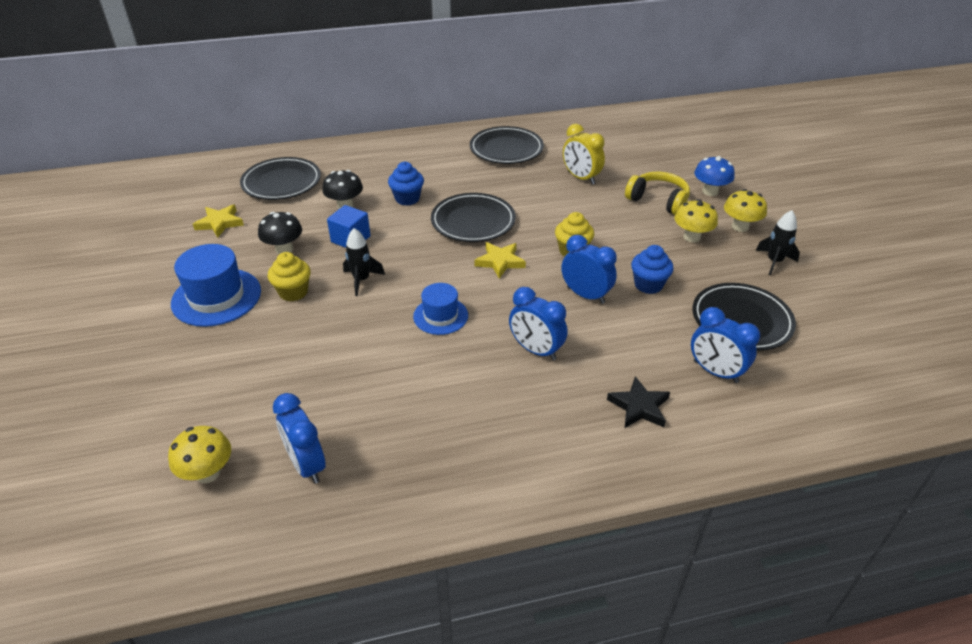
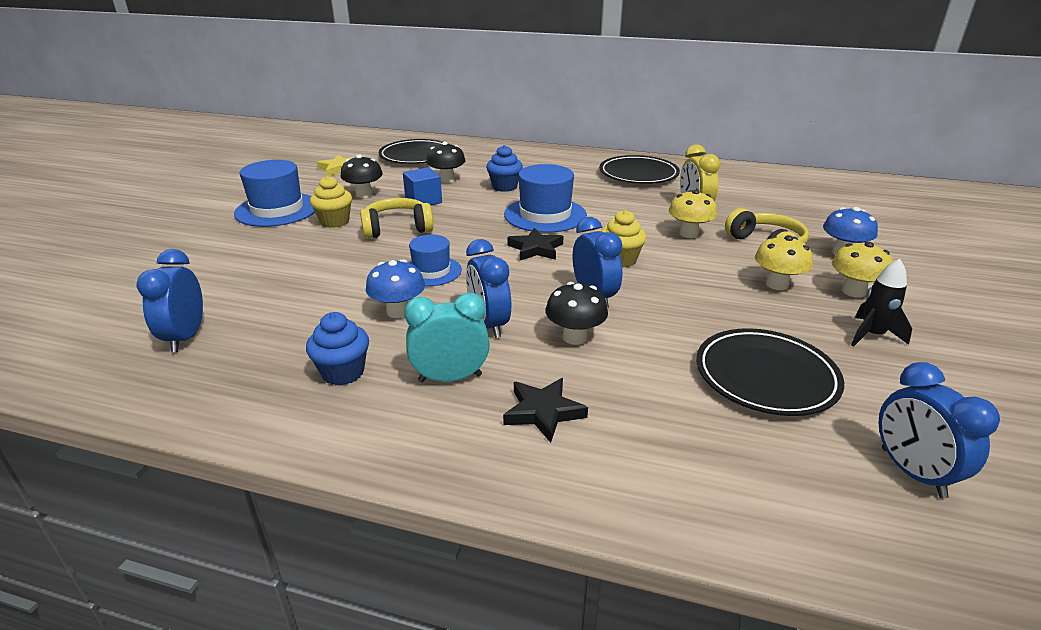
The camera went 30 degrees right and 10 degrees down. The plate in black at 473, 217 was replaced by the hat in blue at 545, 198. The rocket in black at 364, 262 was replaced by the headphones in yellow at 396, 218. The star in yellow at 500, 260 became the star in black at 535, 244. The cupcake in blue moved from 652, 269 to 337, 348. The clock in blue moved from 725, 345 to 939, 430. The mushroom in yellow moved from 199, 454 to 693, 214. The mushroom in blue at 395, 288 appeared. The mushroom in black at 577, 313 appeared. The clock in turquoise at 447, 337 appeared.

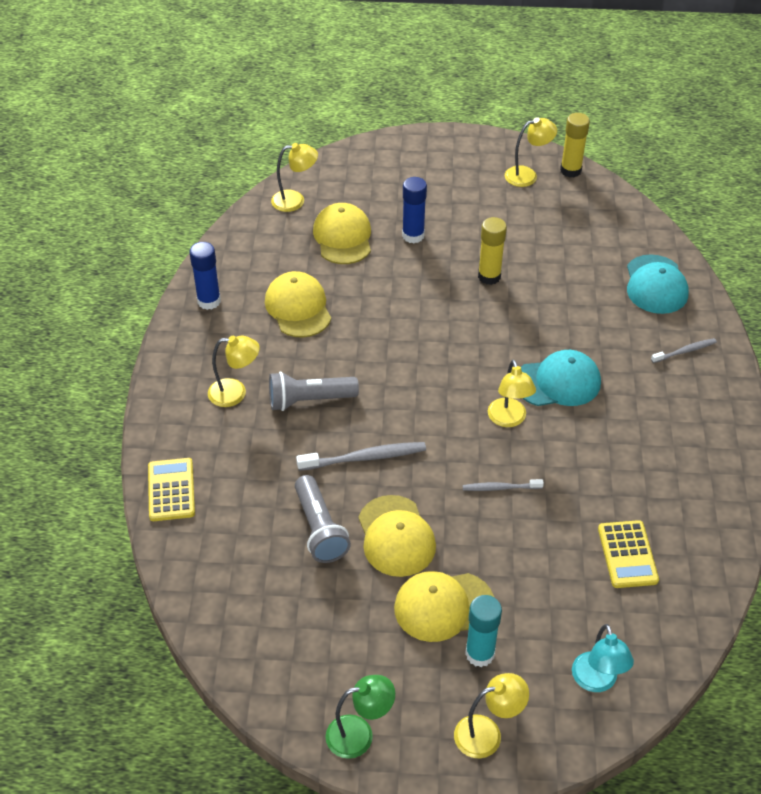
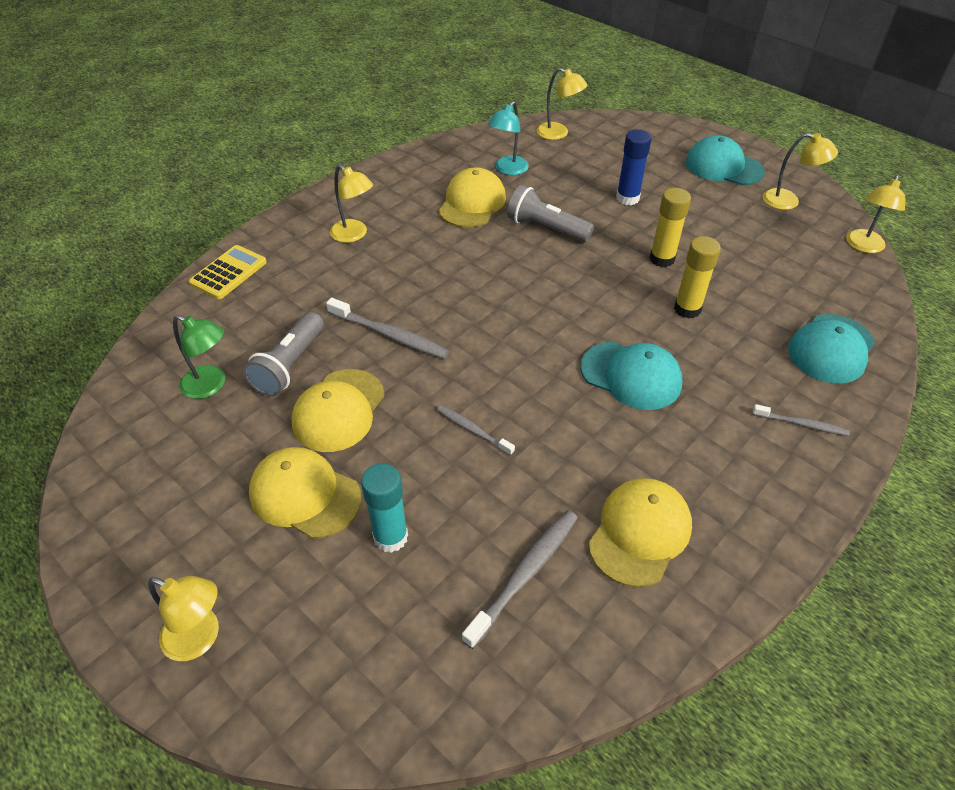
The camera went 40 degrees right and 0 degrees up. The glue stick in yellow moved from 575, 145 to 697, 277. The cap in yellow moved from 342, 233 to 640, 532. The glue stick in blue at 205, 276 disappeared. The lamp in yellow moved from 512, 393 to 876, 214. The flashlight in grey moved from 314, 391 to 550, 213. The calculator in yellow at 628, 554 was replaced by the toothbrush in grey at 520, 579. The glue stick in turquoise moved from 483, 631 to 384, 508. The lamp in turquoise moved from 603, 658 to 508, 138. The lamp in green moved from 360, 717 to 199, 357. The cap in turquoise at 725, 160 appeared.

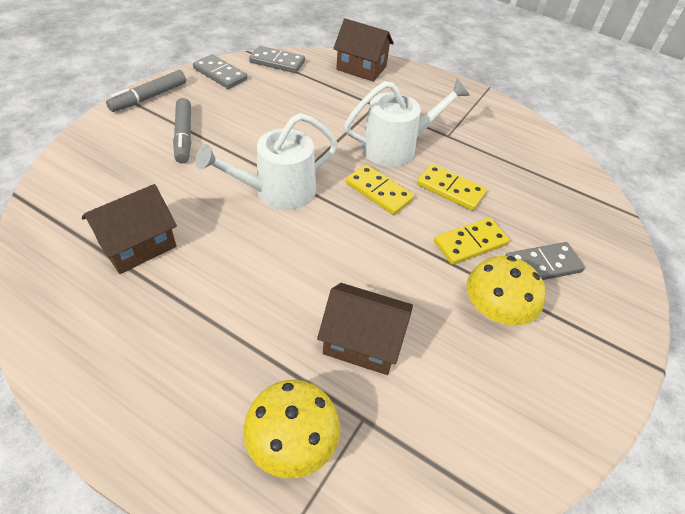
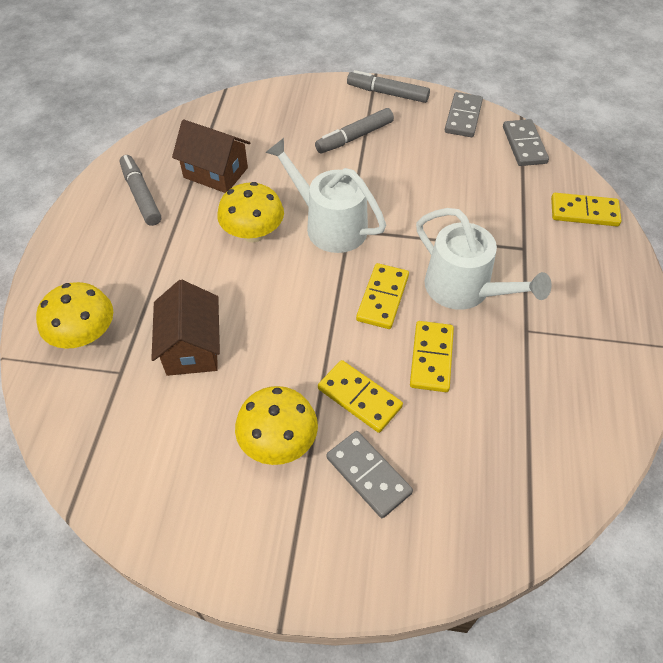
The camera went 70 degrees right and 5 degrees up. The house in brown at 363, 50 was replaced by the domino in yellow at 586, 209. The marker in grey at 140, 190 appeared. The mushroom in yellow at 250, 212 appeared.

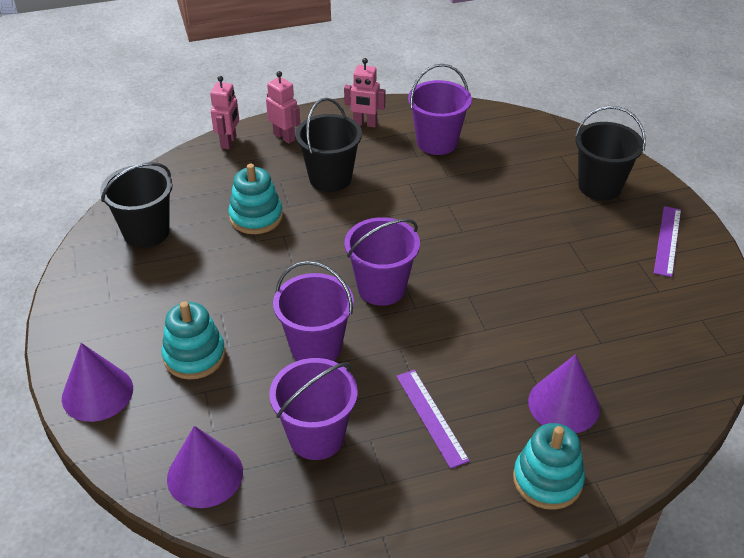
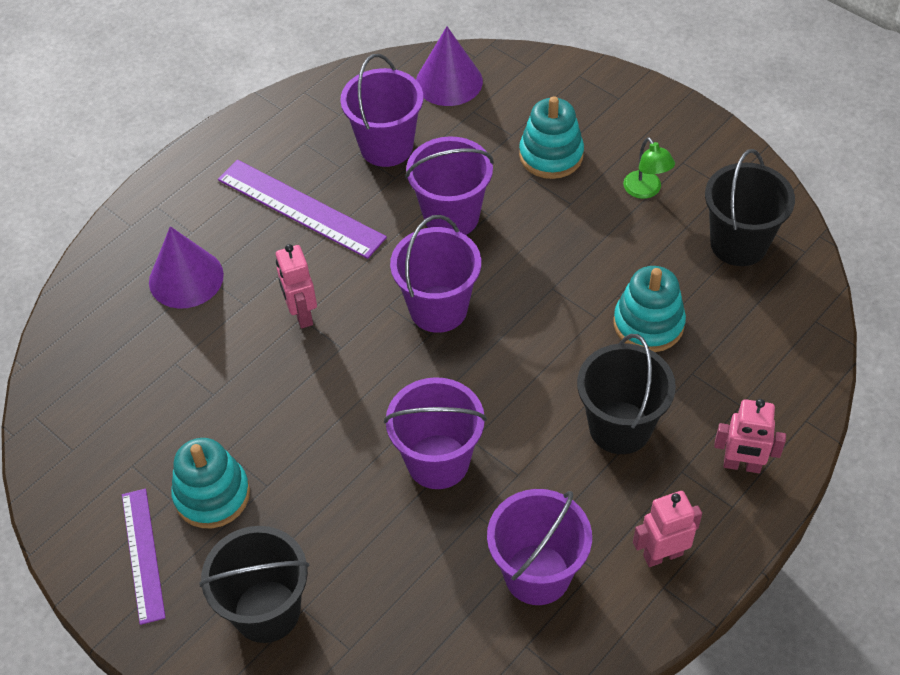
The camera went 150 degrees right and 10 degrees up. The robot in pink moved from 224, 112 to 296, 286. The cone in purple at 97, 382 disappeared. The ruler in purple at 433, 419 changed to 1.52 times the size. The stacking toy in turquoise moved from 549, 466 to 210, 483. The lamp in green at 649, 168 appeared. The bucket in purple at 435, 433 appeared.

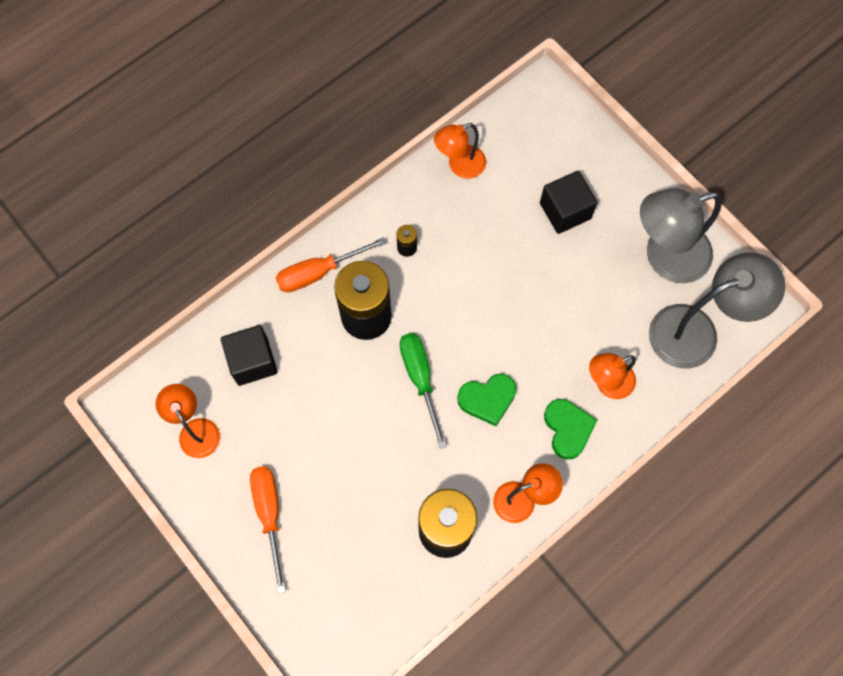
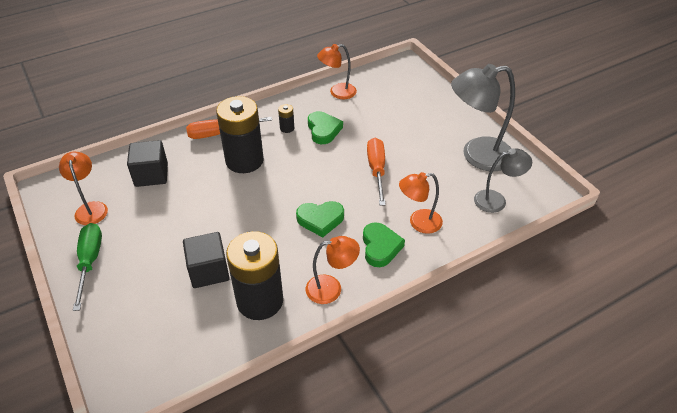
The camera went 10 degrees right and 25 degrees down. The cube in black moved from 569, 202 to 206, 260. The lamp in grey at 717, 311 changed to 0.58 times the size. The screwdriver in green moved from 423, 391 to 87, 267. The screwdriver in orange moved from 268, 530 to 376, 172. The heart in green at 325, 127 appeared.

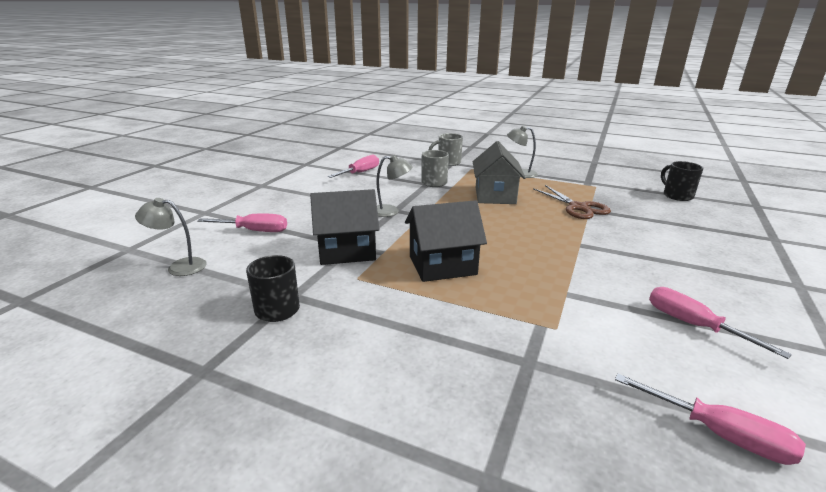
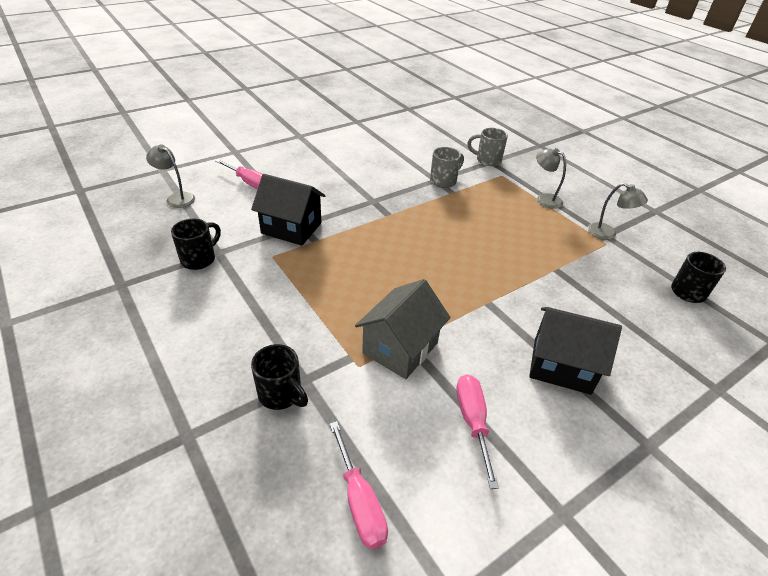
The camera went 30 degrees right and 15 degrees up. The house in grey moved from 499, 172 to 403, 329. The screwdriver in pink at 353, 166 disappeared. The lamp in grey moved from 394, 186 to 617, 211. The scissors in brown at 572, 202 disappeared. The house in black moved from 446, 241 to 575, 351. The mug in black at 279, 377 appeared.

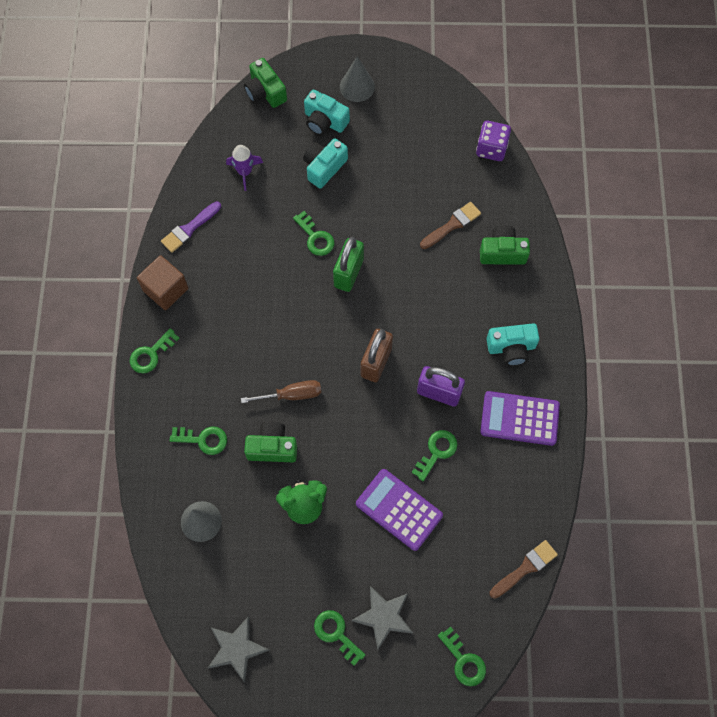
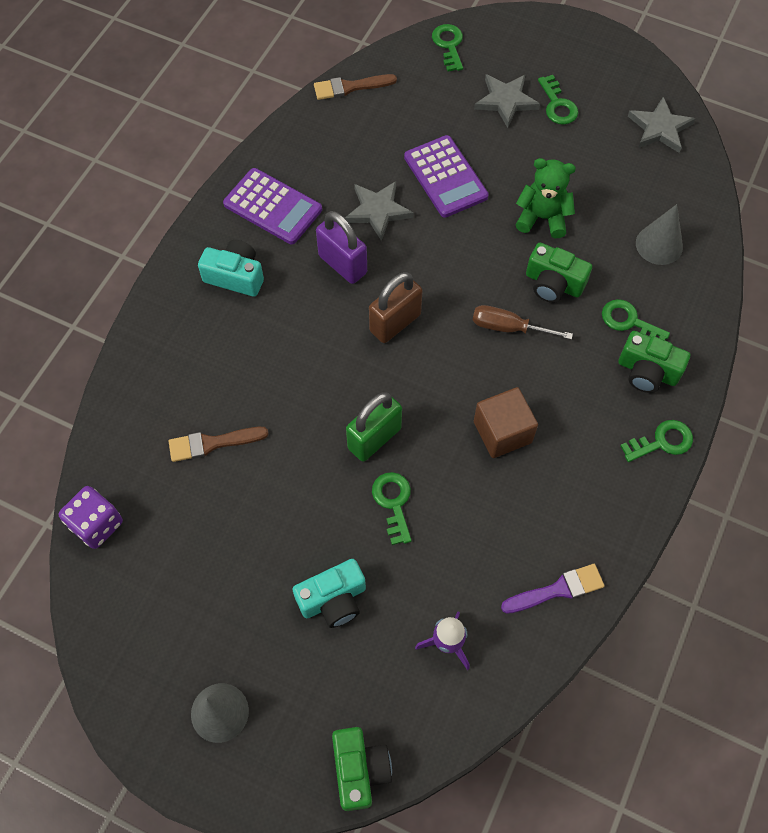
The camera went 155 degrees left and 5 degrees down. The camera in turquoise at 327, 112 disappeared. The camera in green moved from 505, 245 to 654, 362. The cube in brown moved from 162, 282 to 506, 422. The key in green at 435, 455 was replaced by the star in grey at 379, 211.

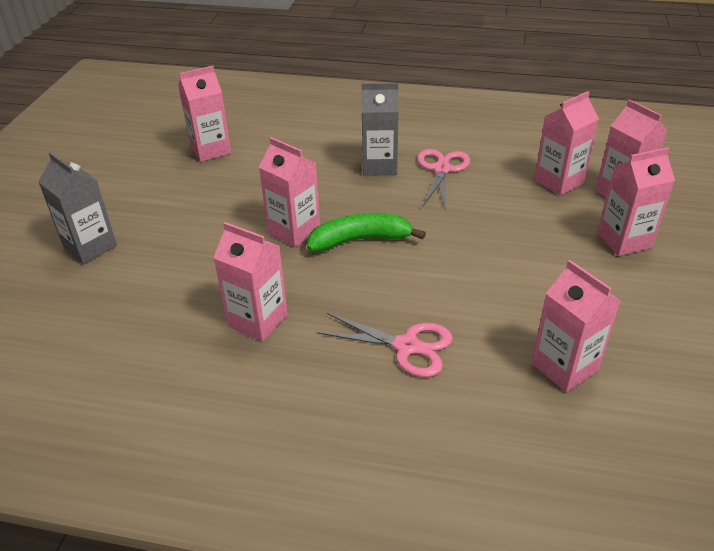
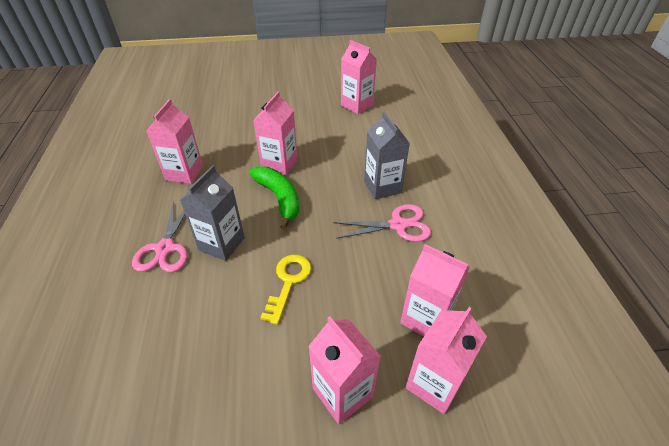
The camera went 70 degrees right and 5 degrees up. The carton in grey moved from 77, 208 to 212, 213. The carton in pink at 575, 326 disappeared. The key in yellow at 285, 289 appeared.

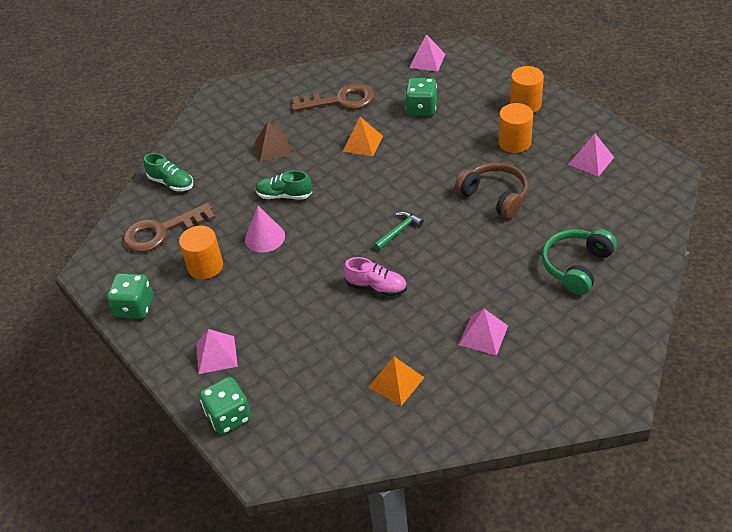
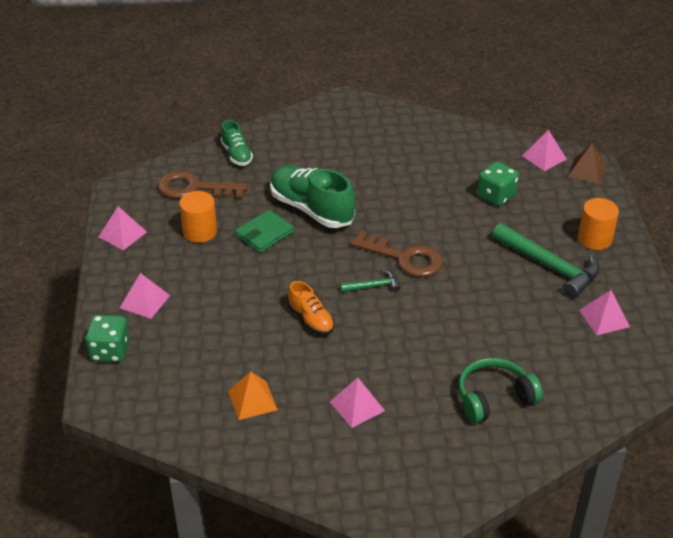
The camera went 30 degrees right and 5 degrees down. The key in brown moved from 333, 97 to 397, 253. The cylinder in orange at 515, 128 was replaced by the hammer in green at 546, 261. The pyramid in orange at 362, 136 disappeared. The pyramid in brown moved from 273, 141 to 586, 164. The headphones in brown at 491, 191 disappeared. The shoe in green at 283, 184 changed to 1.83 times the size. The cone in pink at 265, 229 was replaced by the wallet in green at 264, 231. The shoe in pink at 375, 276 became the shoe in orange at 311, 308. The dice in green at 130, 296 was replaced by the pyramid in pink at 123, 228.

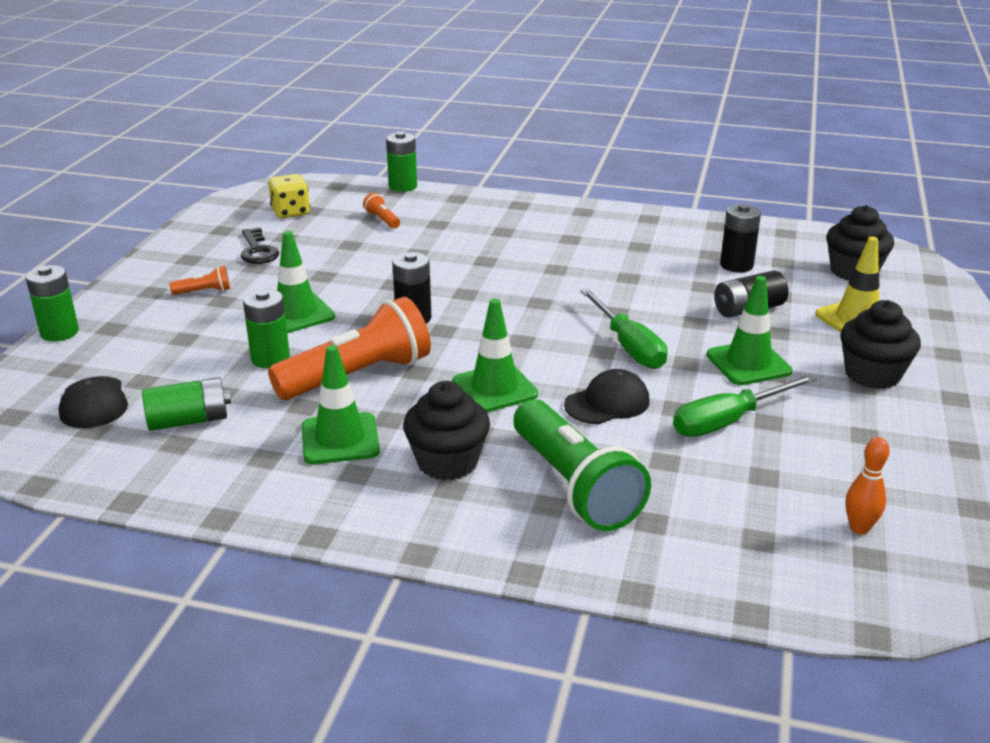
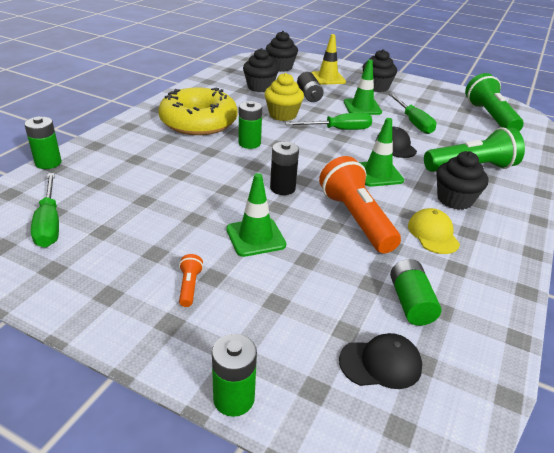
The camera went 80 degrees left and 5 degrees up. The dice in yellow at 289, 196 was replaced by the screwdriver in green at 45, 210. The flashlight in orange at 381, 211 disappeared. The battery in black at 740, 238 was replaced by the cupcake in black at 261, 70. The key in black at 260, 245 disappeared. The battery in green moved from 266, 328 to 250, 125. The traffic cone in green at 341, 404 was replaced by the cap in yellow at 434, 231. The bowling pin in orange at 868, 485 was replaced by the flashlight in green at 494, 102. The cupcake in yellow at 284, 97 appeared. The donut in yellow at 198, 111 appeared.

